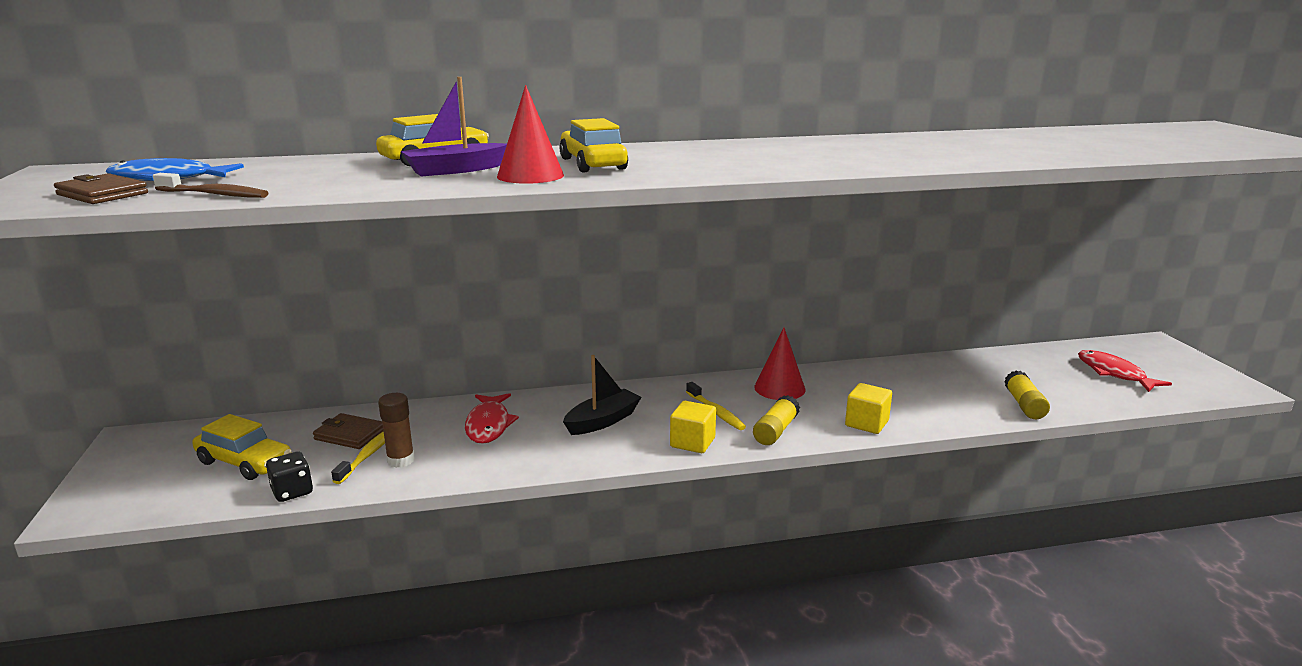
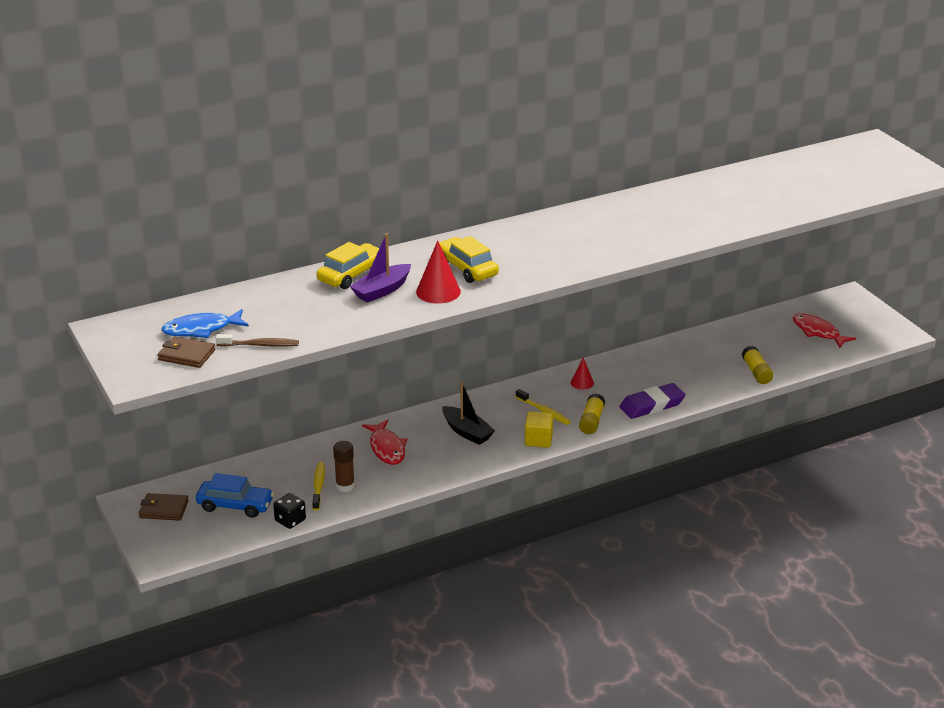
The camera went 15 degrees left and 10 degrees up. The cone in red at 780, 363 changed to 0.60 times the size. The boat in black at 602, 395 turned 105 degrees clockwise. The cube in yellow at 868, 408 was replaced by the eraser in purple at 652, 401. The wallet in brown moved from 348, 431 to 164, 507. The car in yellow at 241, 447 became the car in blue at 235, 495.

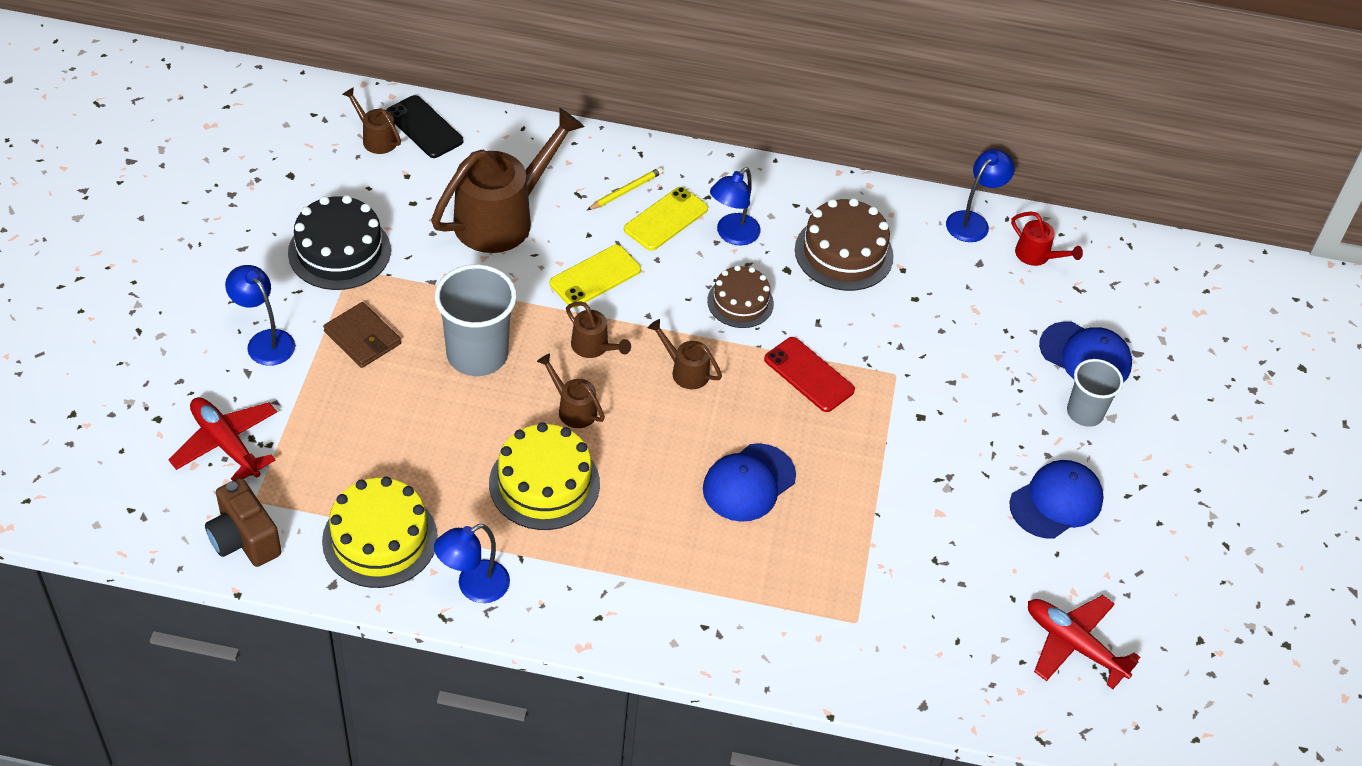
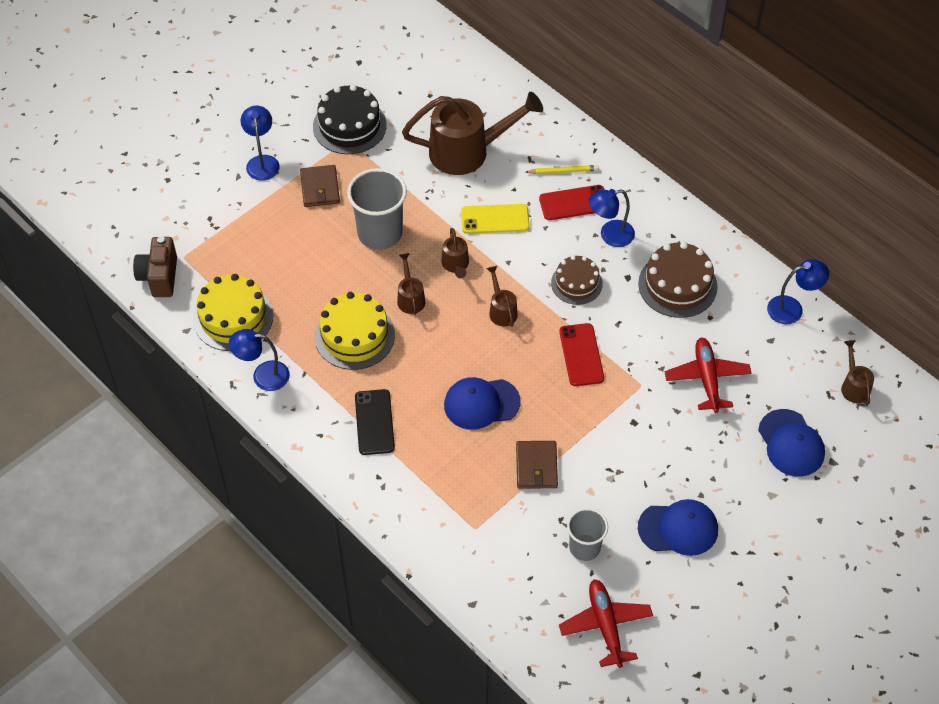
The camera went 40 degrees right and 5 degrees up. The watering can in brown moved from 372, 120 to 857, 372. The phone in black moved from 424, 126 to 375, 422. The phone in yellow at 666, 219 became the phone in red at 571, 202. The watering can in red at 1047, 239 disappeared. The cup in grey moved from 1095, 393 to 587, 534. The plane in red moved from 222, 439 to 708, 375. The wallet in brown at 537, 464 appeared.

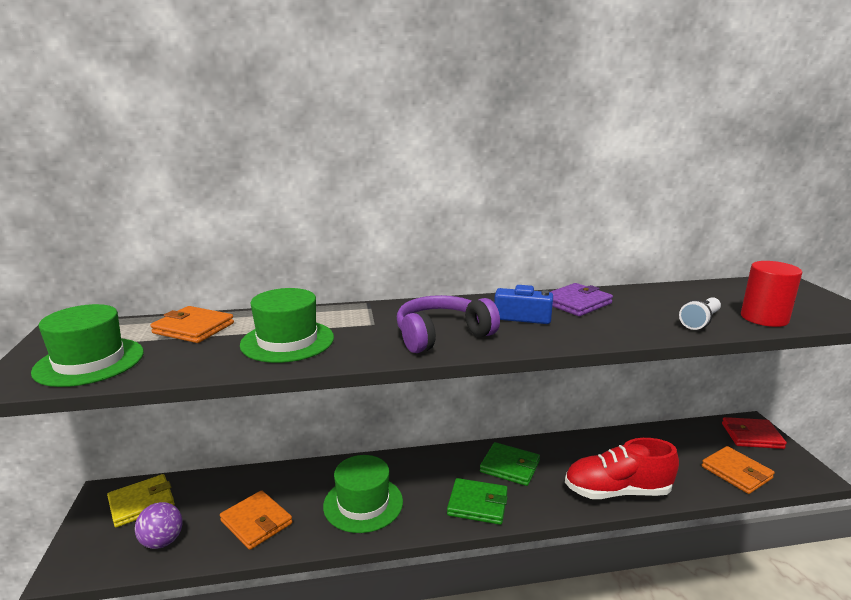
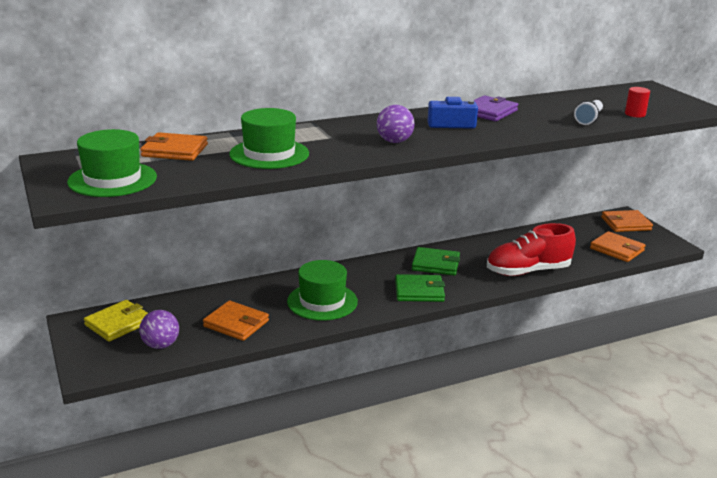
The camera went 15 degrees left and 5 degrees up. The cylinder in red at 771, 294 changed to 0.59 times the size. The headphones in purple at 448, 324 was replaced by the ball in purple at 396, 124. The wallet in red at 754, 433 became the wallet in orange at 627, 221.

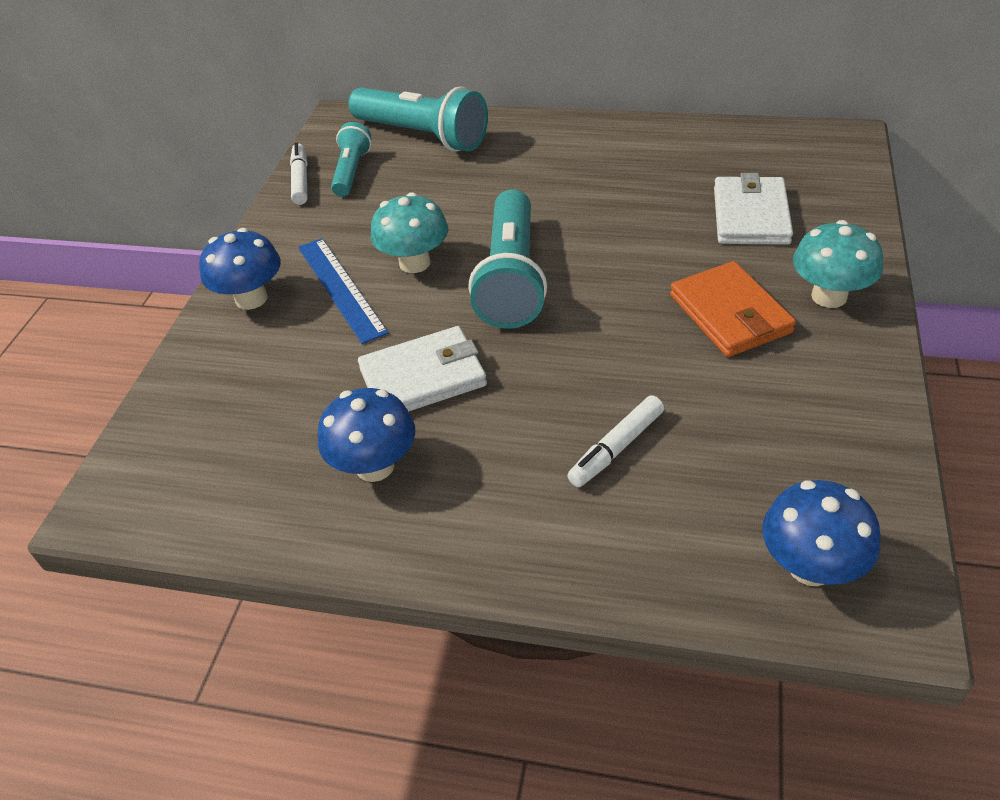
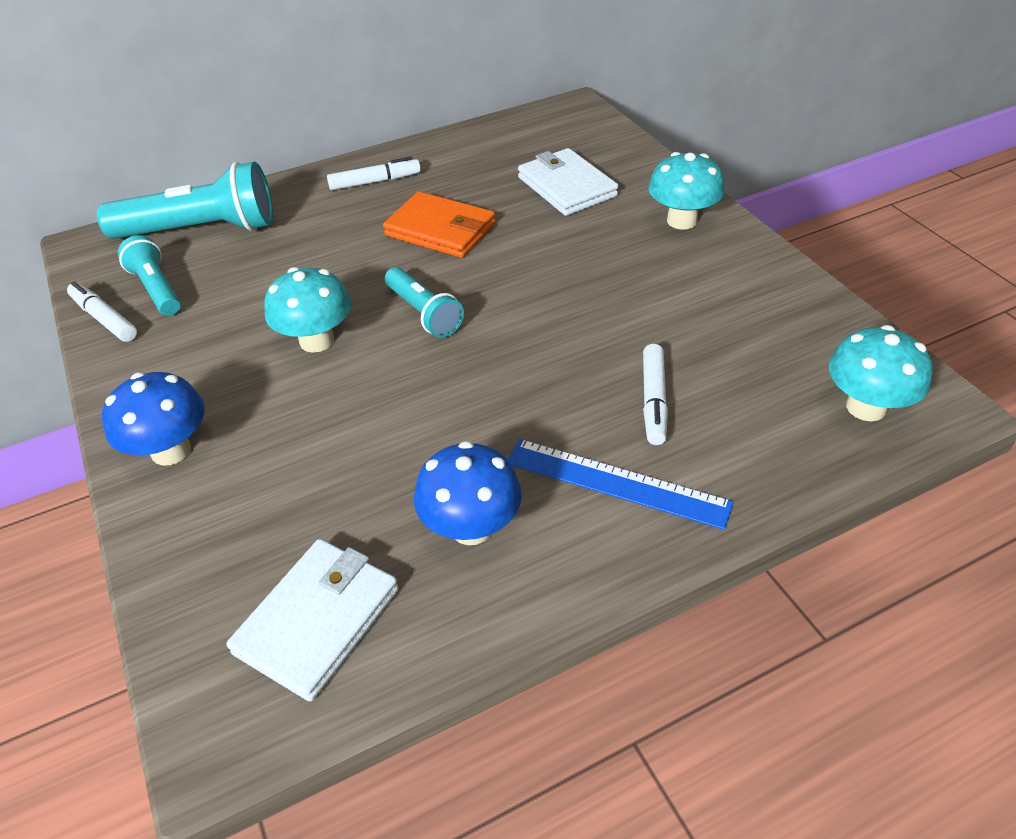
The camera went 40 degrees left and 0 degrees up. The flashlight in turquoise at 508, 259 changed to 0.57 times the size. The ruler in blue moved from 343, 291 to 621, 484. The wallet in orange moved from 733, 309 to 439, 224. The wallet in white moved from 422, 369 to 312, 620. The mushroom in blue at 821, 533 became the mushroom in turquoise at 881, 373. The marker in white at 374, 173 appeared.

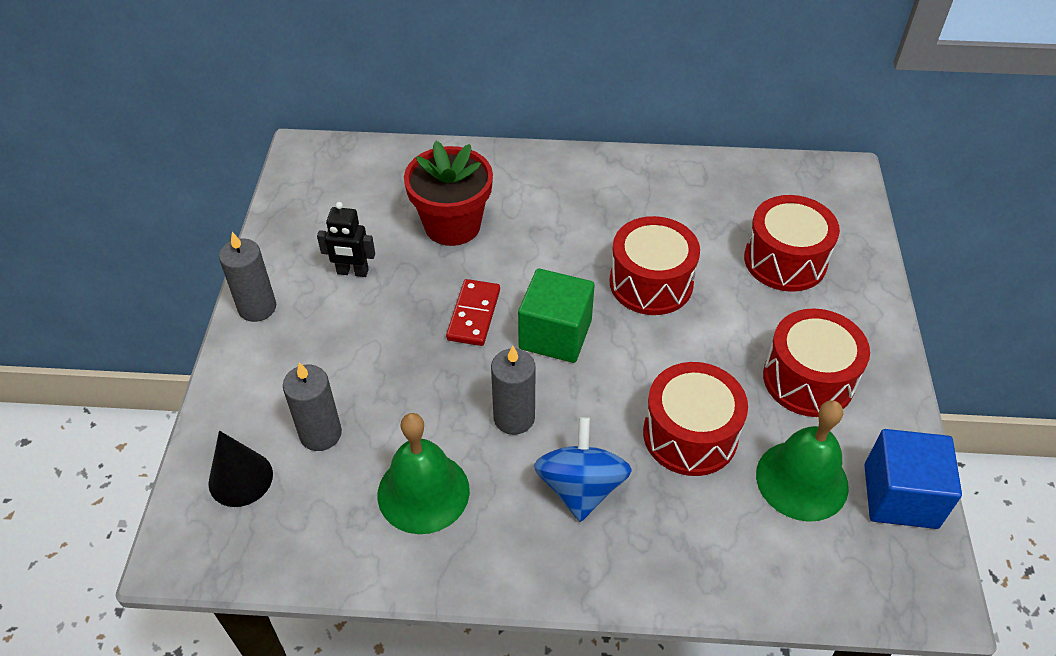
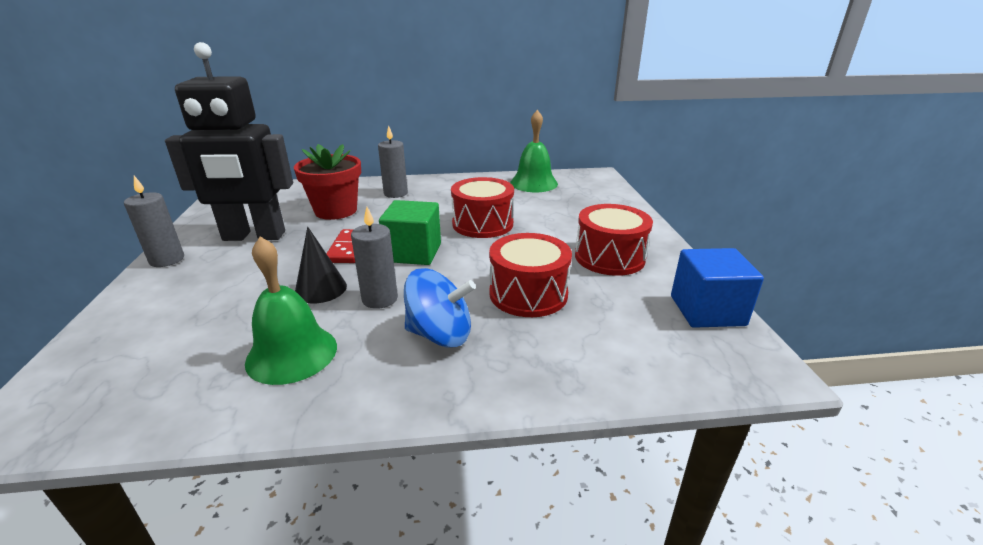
The camera went 10 degrees left and 20 degrees down. The drum in red at 792, 243 disappeared. The robot in black at 346, 239 changed to 2.40 times the size. The candle in grey moved from 312, 406 to 393, 161. The bell in green moved from 802, 461 to 534, 151. The spinning top in blue at 583, 469 turned 105 degrees clockwise. The cone in black moved from 240, 469 to 321, 265.

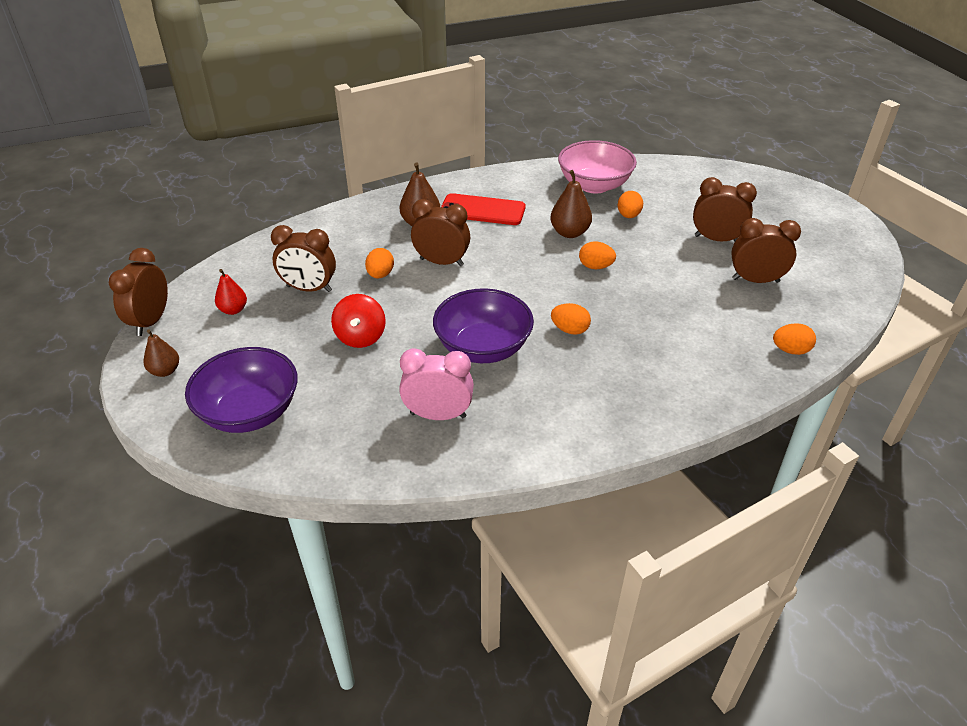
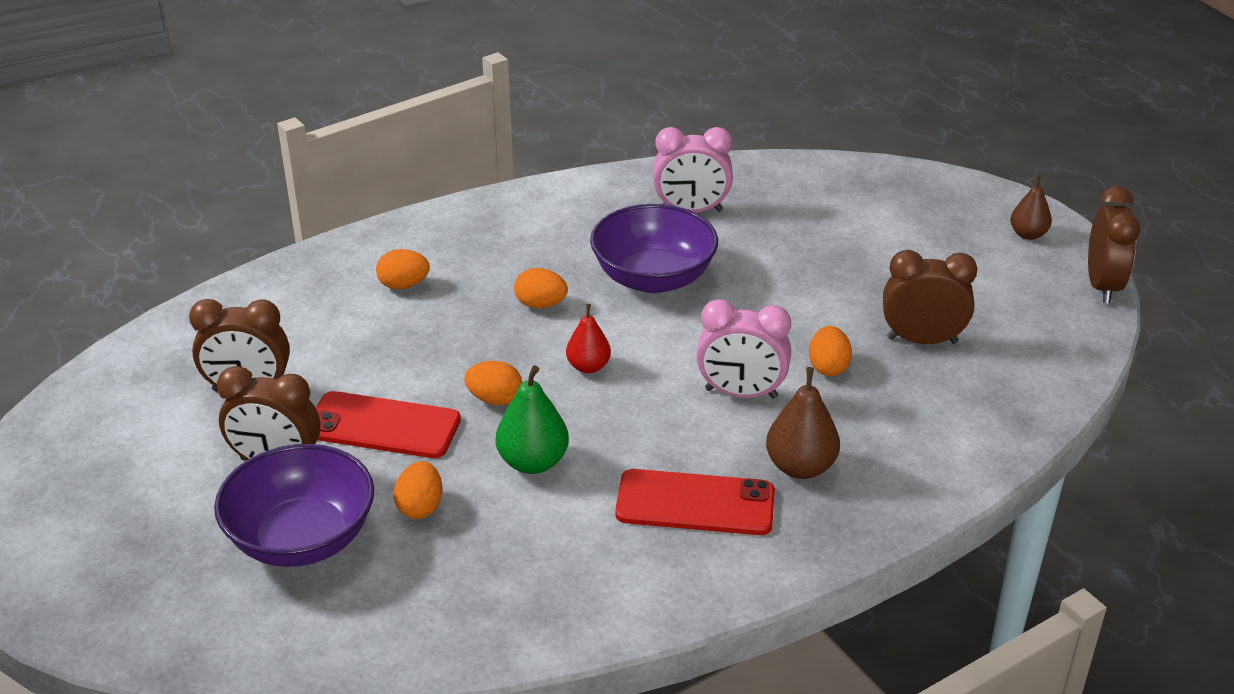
The camera went 175 degrees right and 5 degrees down. The bowl in pink at 597, 167 disappeared. The pear in brown at 571, 204 became the pear in green at 532, 419. The clock in brown at 440, 232 became the clock in pink at 743, 349. The pear in red moved from 231, 292 to 588, 338. The spinning top in red at 358, 321 disappeared. The egg in orange moved from 794, 339 to 403, 269. The bowl in purple moved from 241, 390 to 294, 505. The phone in red at 388, 424 appeared.

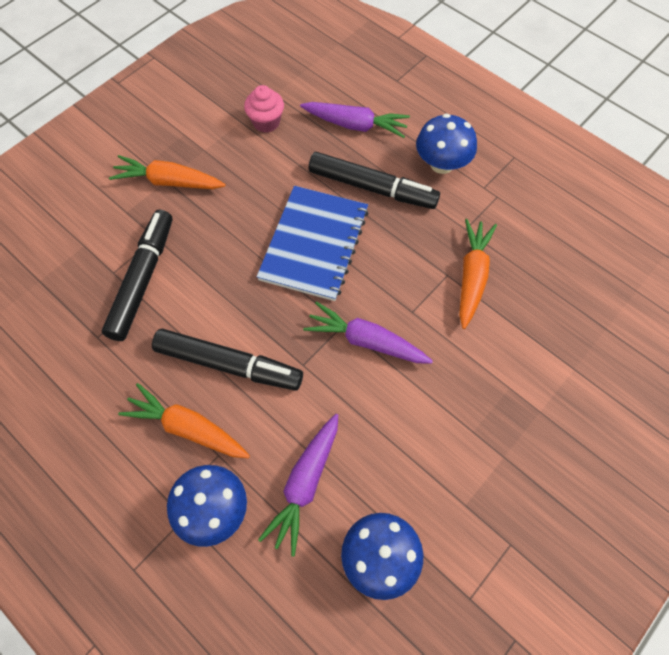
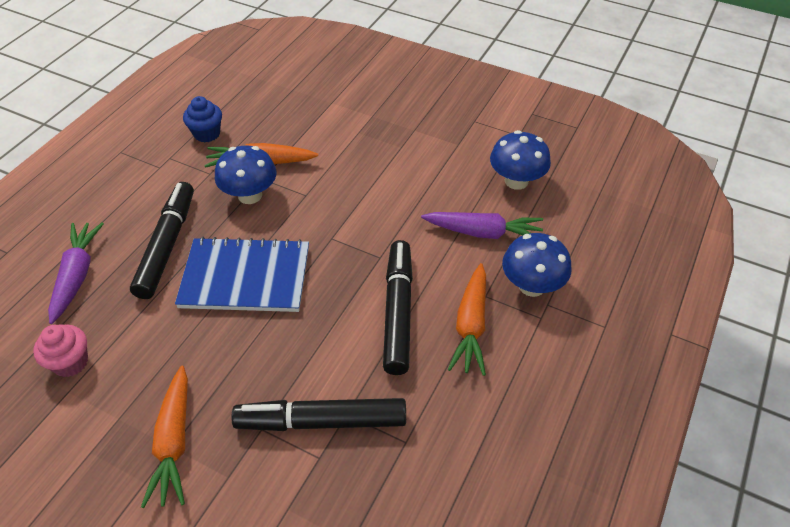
The camera went 105 degrees left and 15 degrees down. The mushroom in blue moved from 446, 144 to 246, 174. The carrot in purple at 368, 333 disappeared. The cupcake in blue at 202, 119 appeared.

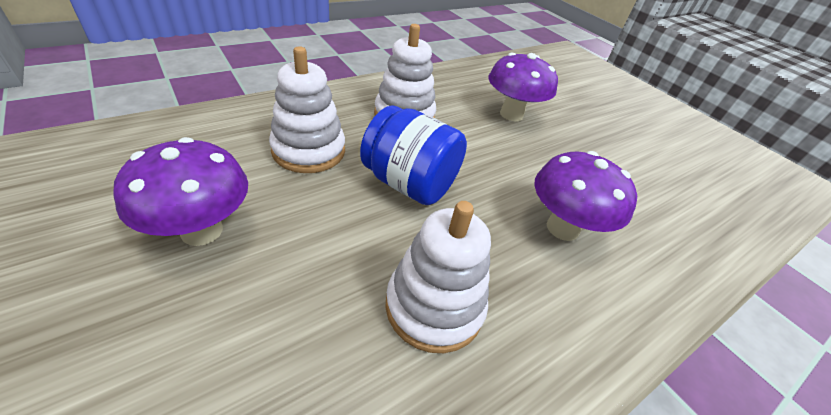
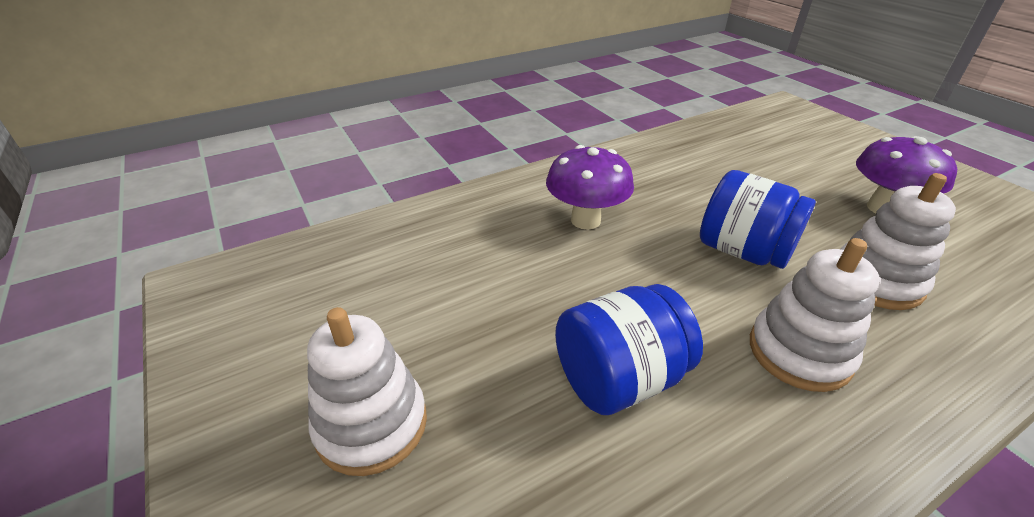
The camera went 170 degrees left and 5 degrees down. The mushroom in purple at 523, 87 was replaced by the jar in blue at 629, 349. The stacking toy in white moved from 438, 277 to 367, 391.

